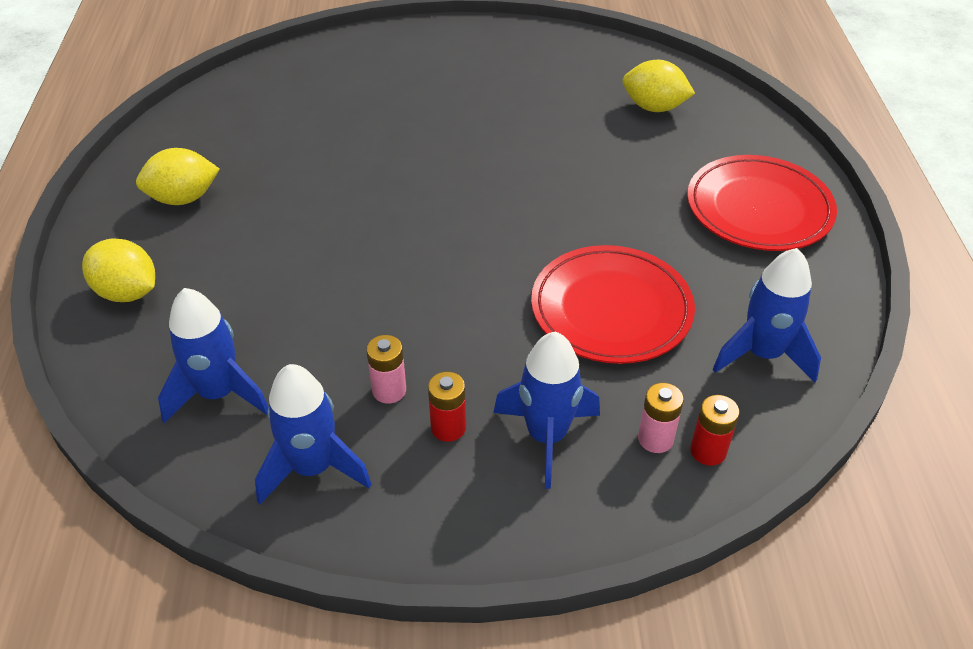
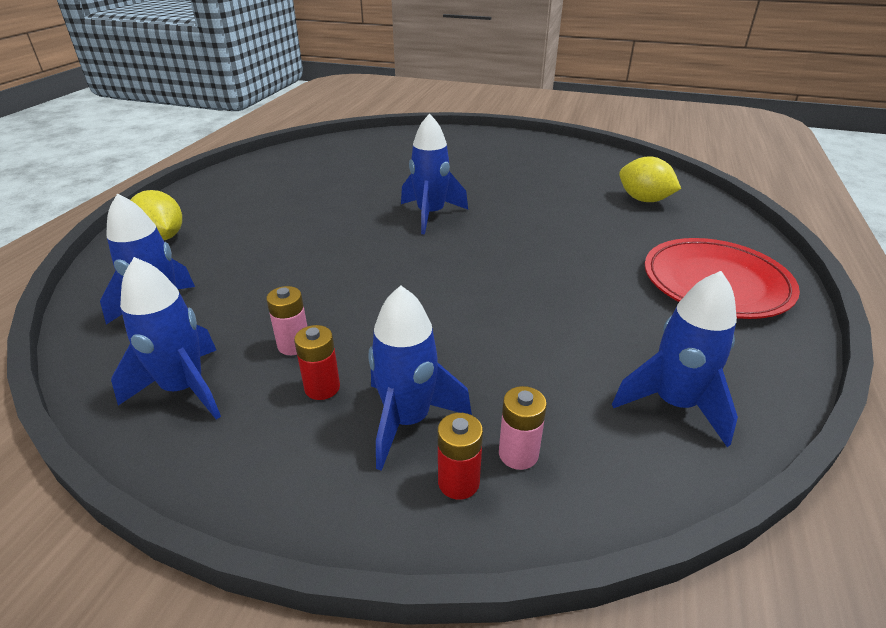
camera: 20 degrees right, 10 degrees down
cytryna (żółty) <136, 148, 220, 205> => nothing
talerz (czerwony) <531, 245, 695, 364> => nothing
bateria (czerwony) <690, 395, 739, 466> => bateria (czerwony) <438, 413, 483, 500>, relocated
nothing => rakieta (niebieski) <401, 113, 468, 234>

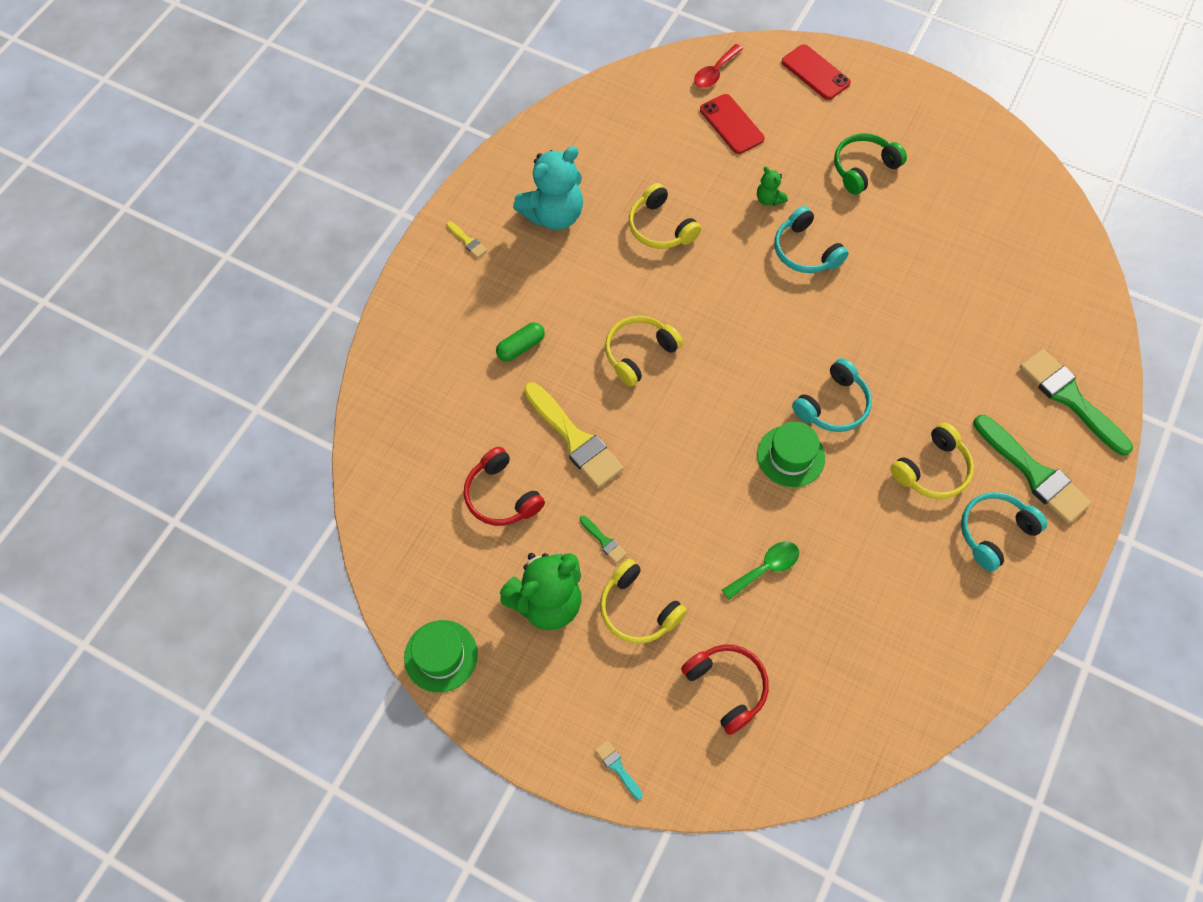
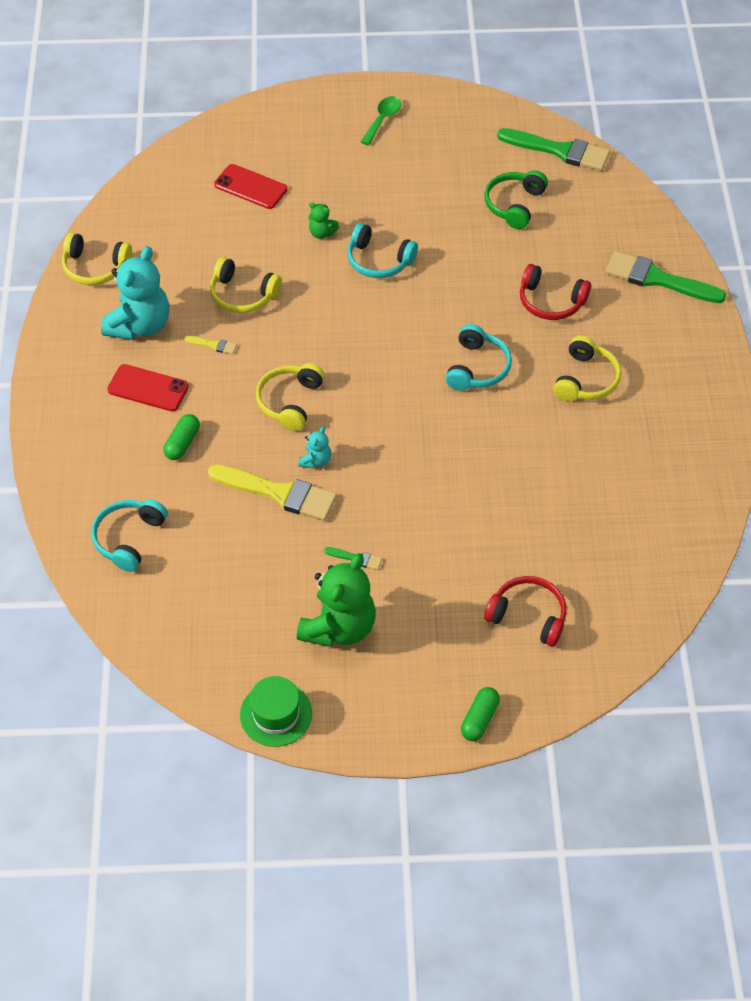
camera: 30 degrees left, 10 degrees down
łyżka (czerwony) <694, 44, 743, 88> => nothing
telefon (czerwony) <782, 44, 851, 100> => telefon (czerwony) <107, 364, 189, 411>, relocated
słuchawki (zielony) <834, 133, 907, 195> => słuchawki (zielony) <484, 170, 548, 229>, relocated
pędzel (żółty) <446, 221, 487, 258> => pędzel (żółty) <184, 336, 237, 355>, relocated
pędzel (zielony) <973, 415, 1091, 524> => pędzel (zielony) <497, 128, 610, 171>, relocated
kapelusz (zielony) <757, 422, 825, 487> => nothing
słuchawki (czerwony) <464, 447, 545, 526> => słuchawki (czerwony) <520, 264, 591, 320>, relocated
słuchawki (turkusowy) <961, 492, 1047, 572> => słuchawki (turkusowy) <91, 499, 168, 572>, relocated
łyżka (zielony) <722, 542, 799, 600> => łyżka (zielony) <361, 96, 401, 145>, relocated
słuchawki (żółty) <600, 559, 687, 644> => słuchawki (żółty) <62, 232, 132, 285>, relocated
pędzel (turkusowy) <595, 740, 643, 800> => kapsułka (zielony) <461, 687, 500, 741>
nothing => miś (turkusowy) <298, 426, 331, 469>

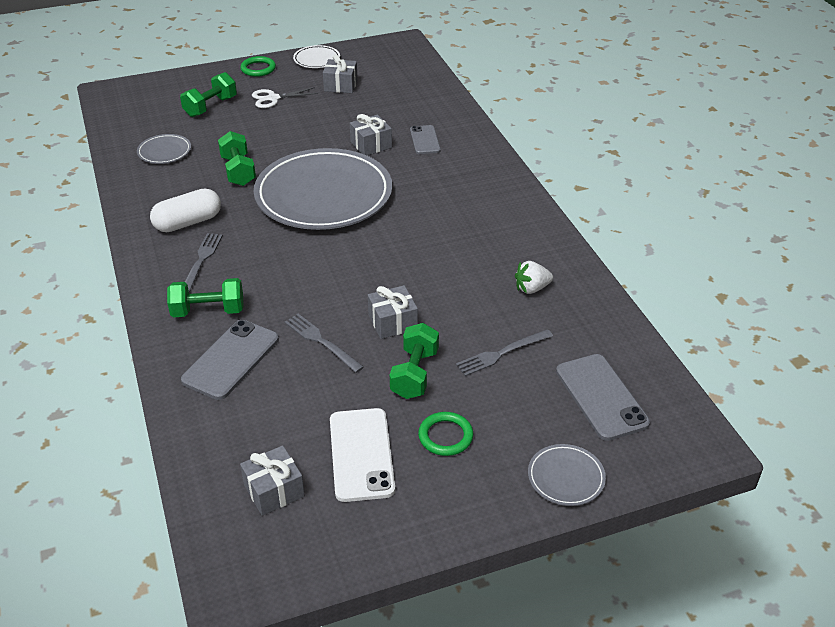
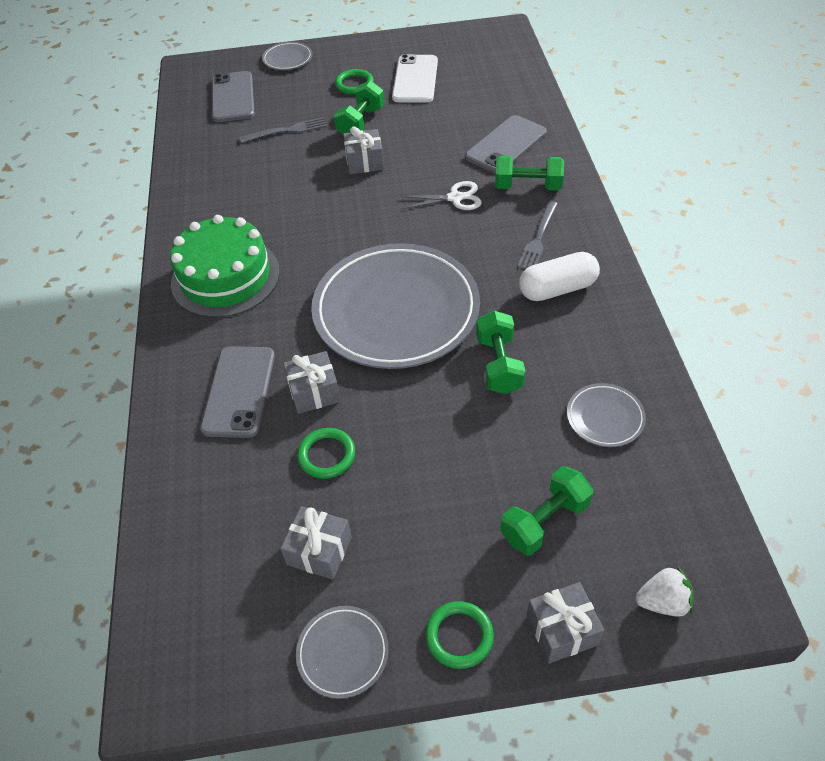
camera: 165 degrees left, 10 degrees up
talerz (biały) <293, 45, 340, 68> => talerz (szary) <296, 606, 389, 699>
nożyczki (biały) <252, 87, 318, 108> => nożyczki (biały) <400, 181, 482, 210>, relocated
telefon (szary) <410, 125, 441, 154> => telefon (szary) <200, 346, 275, 438>, x1.63
truskawka (biały) <515, 261, 553, 294> => truskawka (biały) <636, 565, 694, 617>, relocated
widelec (szary) <285, 314, 364, 373> => nothing
prezent (szary) <240, 445, 305, 516> => prezent (szary) <527, 582, 604, 664>, relocated
nothing => tort (zielony) <170, 215, 280, 318>
nothing => pierścień (zielony) <297, 428, 355, 479>

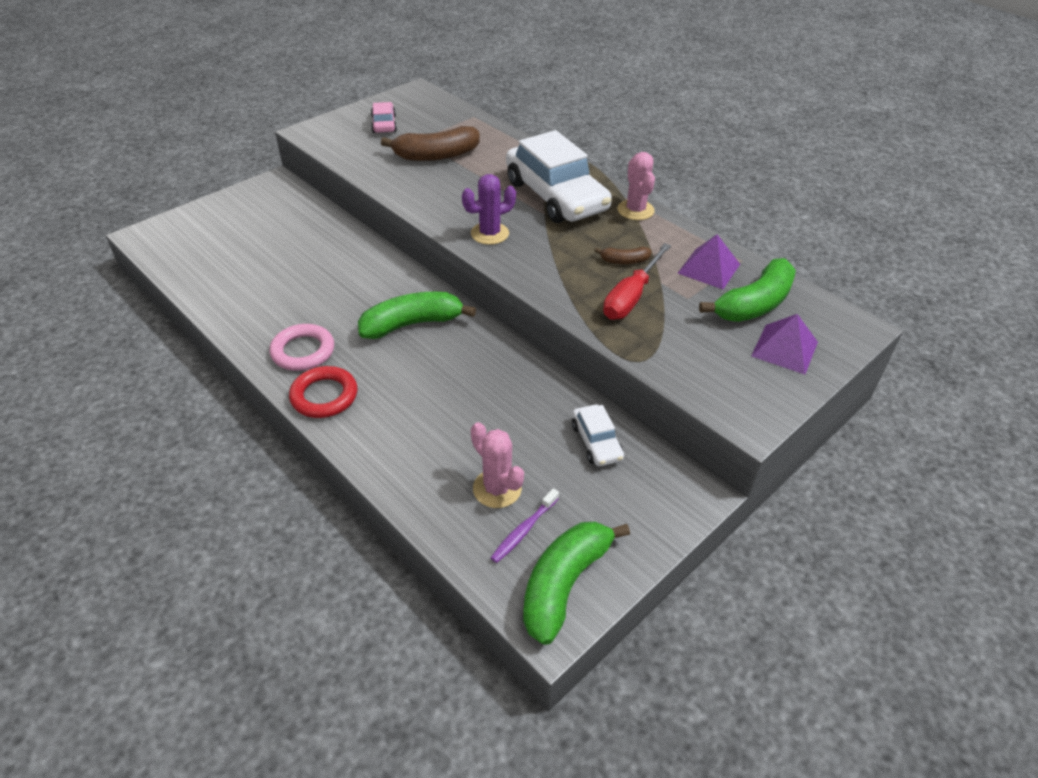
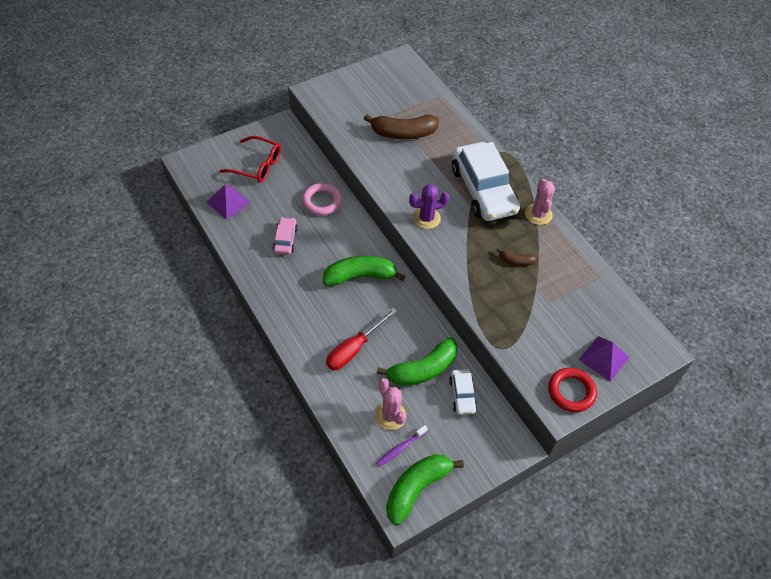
camera: 10 degrees right, 10 degrees up
samochód (różowy) <371, 102, 397, 133> => samochód (różowy) <273, 217, 298, 255>, relocated
piramida (fioletowy) <678, 234, 740, 289> => piramida (fioletowy) <206, 184, 251, 220>, relocated
śrubokręt (czerwony) <603, 243, 671, 320> => śrubokręt (czerwony) <326, 308, 397, 370>, relocated
banan (zielony) <699, 258, 796, 322> => banan (zielony) <377, 337, 458, 386>, relocated
pierścień (różowy) <269, 324, 334, 371> => pierścień (różowy) <302, 183, 342, 216>, relocated
pierścień (czerwony) <289, 366, 357, 418> => pierścień (czerwony) <548, 368, 597, 412>, relocated
nothing => okulary (czerwony) <219, 136, 281, 183>

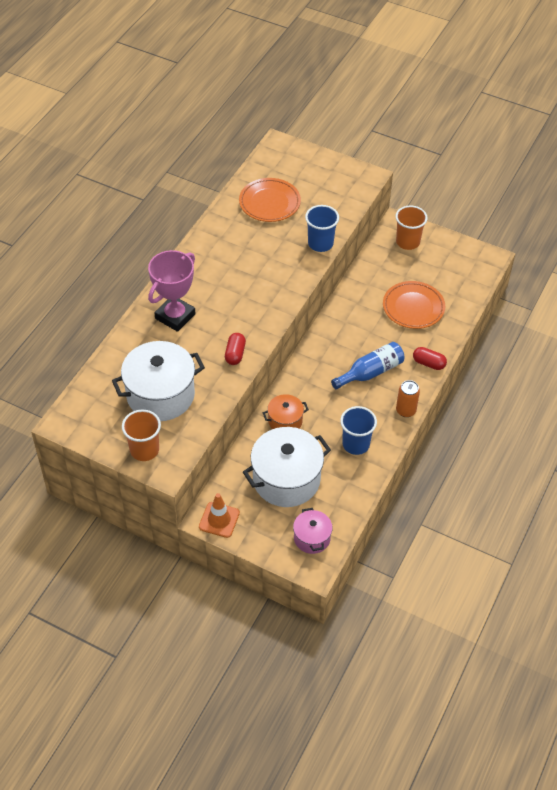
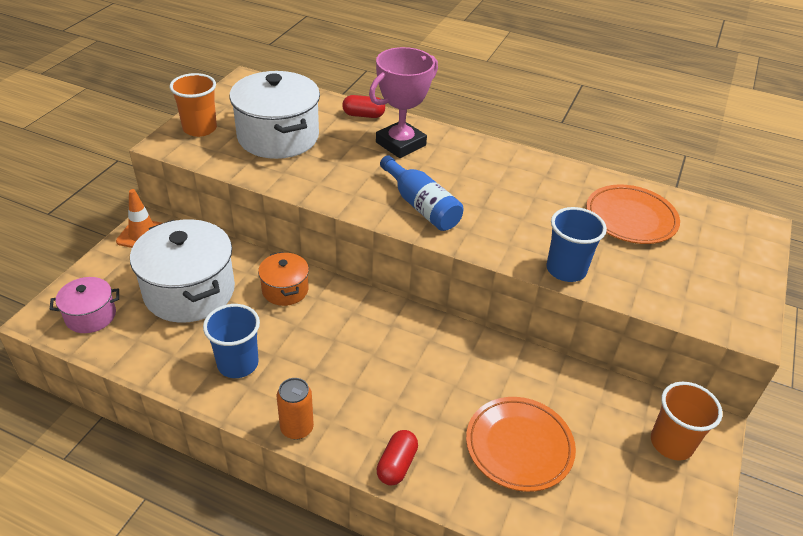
camera: 85 degrees right, 10 degrees down
puchar (różowy) <148, 250, 195, 332> => puchar (różowy) <369, 47, 438, 158>, 75 degrees counterclockwise
kapsułka (czerwony) <225, 333, 246, 365> => kapsułka (czerwony) <342, 95, 385, 118>, relocated
butelka (niebieski) <331, 342, 405, 389> => butelka (niebieski) <380, 155, 464, 231>, relocated

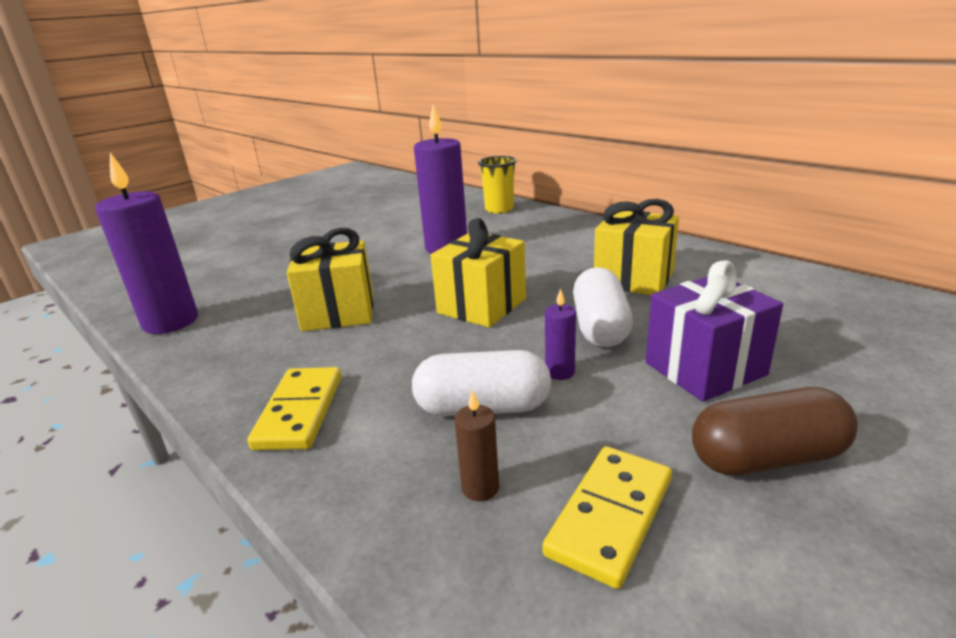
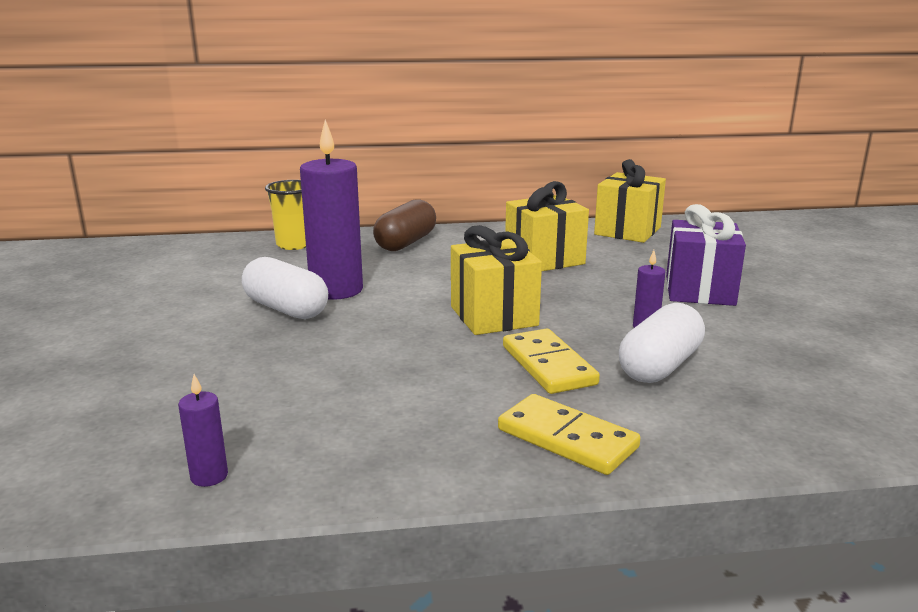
camera: 55 degrees left, 5 degrees down
świeca (fioletowy) <95, 153, 198, 334> => świeca (fioletowy) <178, 374, 228, 487>, x0.44
prezent (żółty) <287, 228, 373, 331> => prezent (żółty) <594, 159, 666, 243>, relocated
kapsułka (biały) <573, 267, 633, 347> => kapsułka (biały) <242, 257, 328, 319>, relocated
kapsułka (brązowy) <692, 387, 858, 476> => kapsułka (brązowy) <373, 199, 436, 251>, relocated
świeca (brązowy) <455, 390, 499, 501> => nothing
kostka domina (żółty) <543, 446, 672, 589> => kostka domina (żółty) <503, 329, 600, 394>, relocated

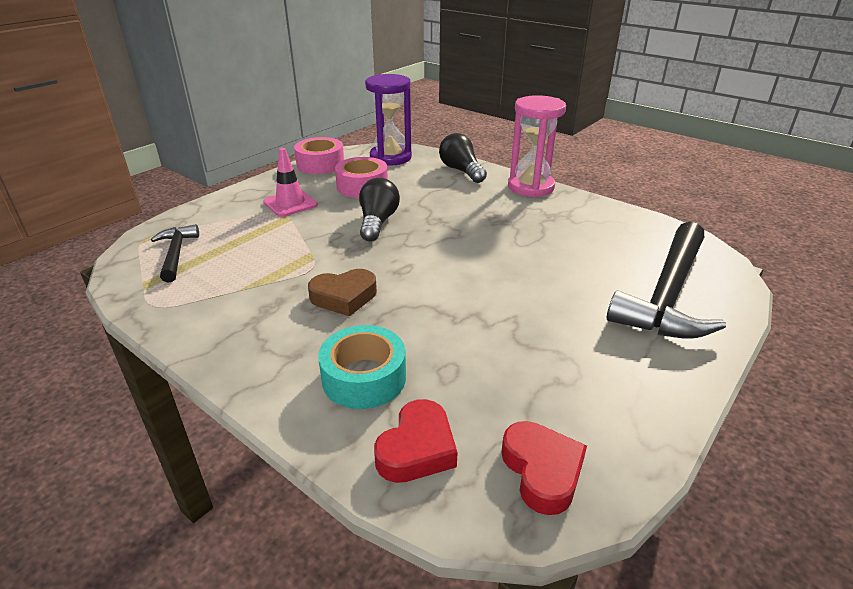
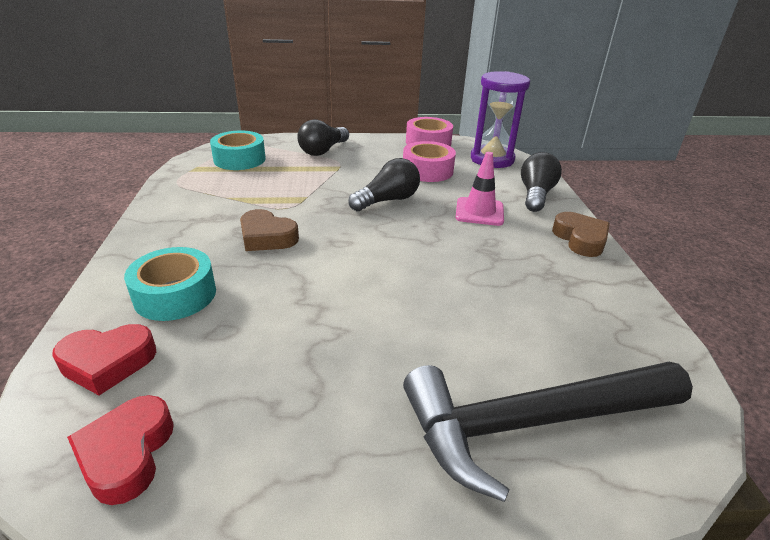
camera: 45 degrees right, 0 degrees up
klepsydra (różowy) <508, 95, 566, 197> => serce (brązowy) <552, 212, 610, 257>
pachołek (różowy) <263, 148, 318, 217> => pachołek (różowy) <455, 152, 504, 226>, relocated
młotek (czarny) <151, 224, 199, 283> => taśma klejąca (turkusowy) <210, 131, 266, 170>
serce (czerwony) <501, 421, 587, 515> => serce (czerwony) <67, 395, 174, 505>, 150 degrees clockwise
nothing => żarówka (czarny) <297, 119, 349, 156>

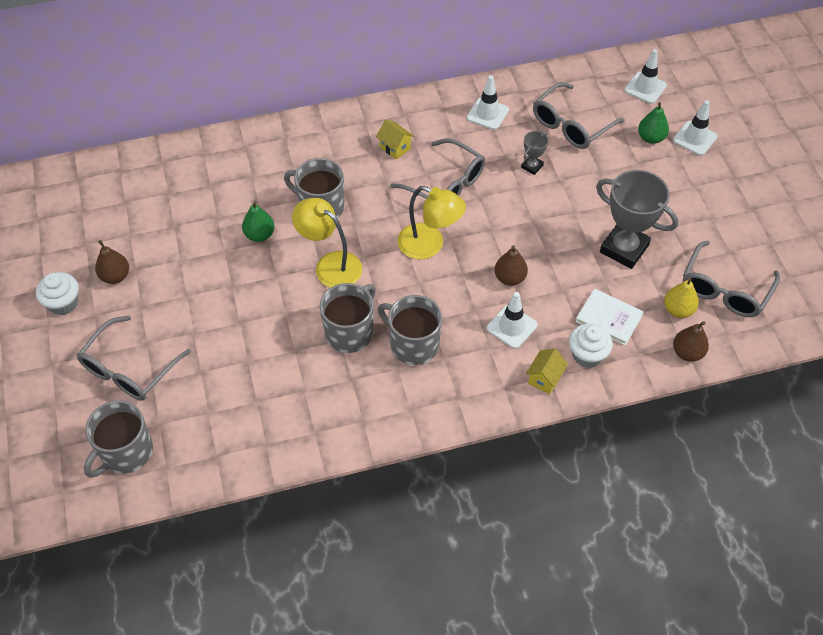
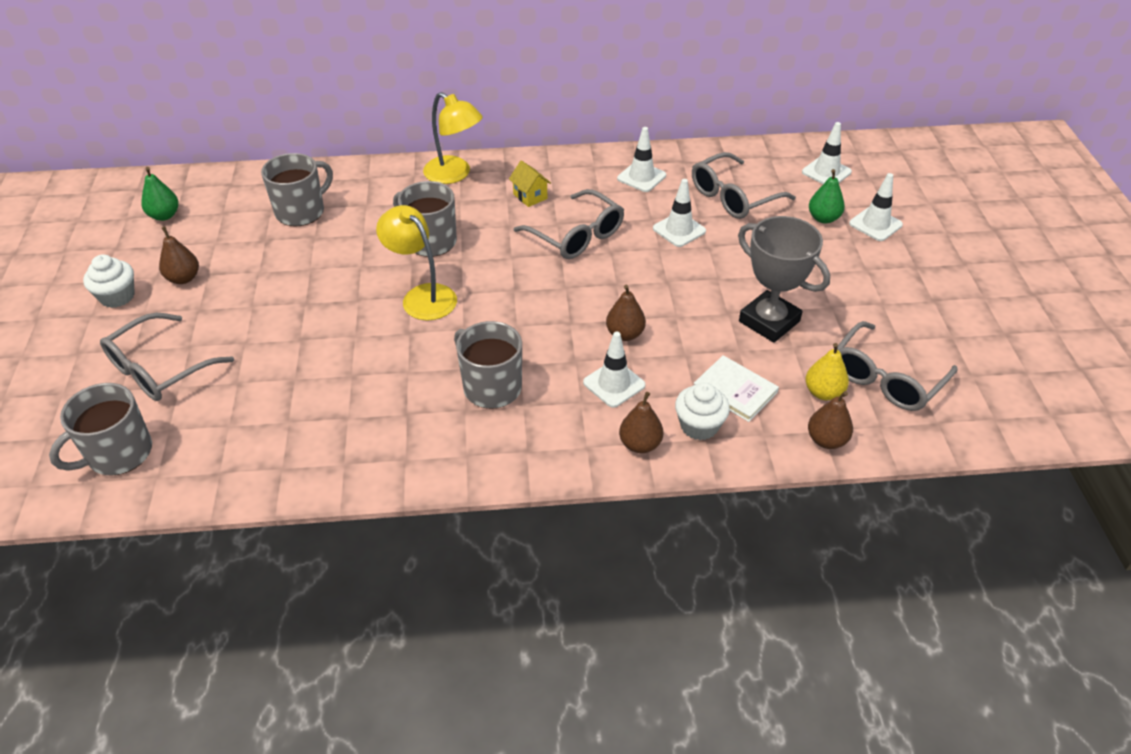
camera: 10 degrees right, 10 degrees down
puchar (szary) <521, 131, 548, 175> => pachołek (biały) <653, 179, 706, 247>
lampka (żółty) <397, 186, 466, 260> => lampka (żółty) <423, 92, 483, 184>, relocated
gruszka (zielony) <242, 201, 274, 242> => gruszka (zielony) <141, 167, 179, 221>, relocated
kubek (szary) <320, 283, 376, 353> => kubek (szary) <261, 153, 333, 227>, relocated
domek (żółty) <526, 349, 568, 394> => gruszka (brązowy) <619, 392, 663, 453>

